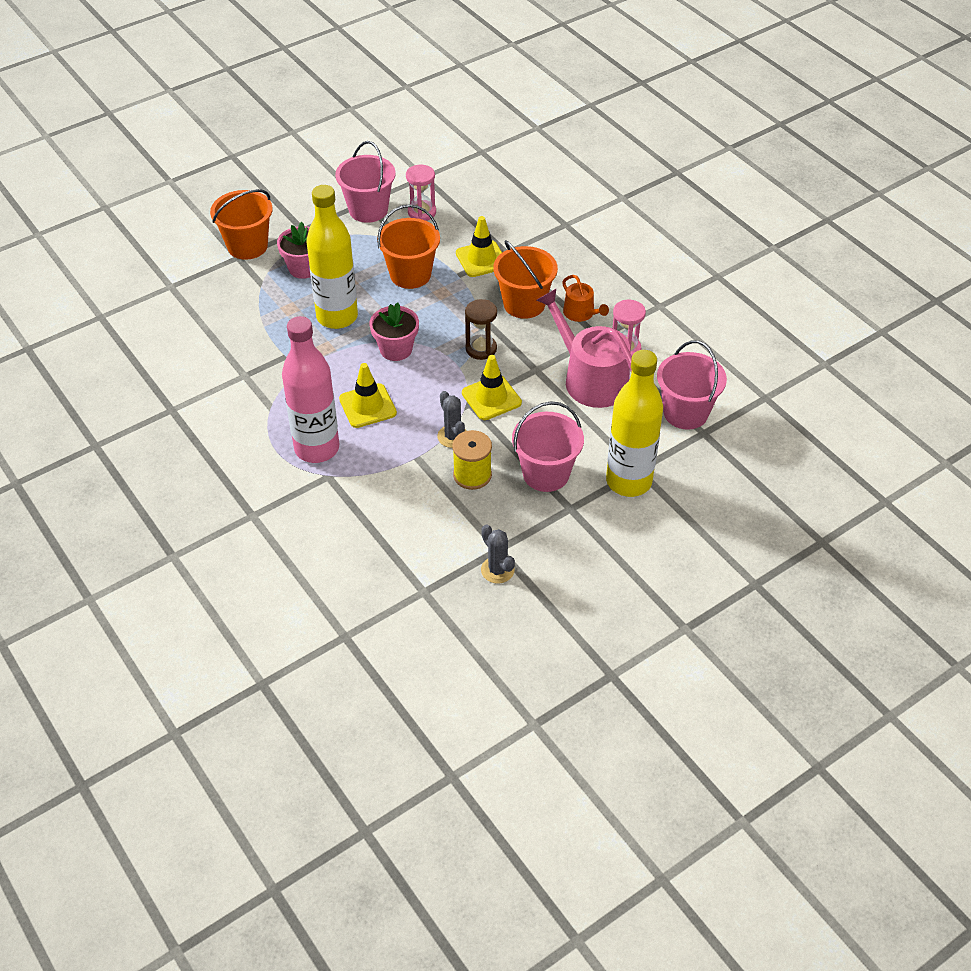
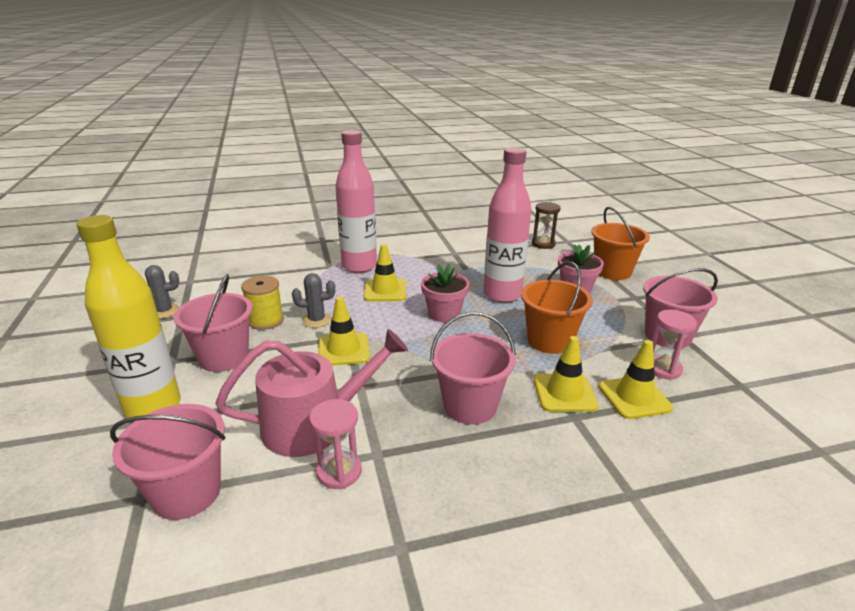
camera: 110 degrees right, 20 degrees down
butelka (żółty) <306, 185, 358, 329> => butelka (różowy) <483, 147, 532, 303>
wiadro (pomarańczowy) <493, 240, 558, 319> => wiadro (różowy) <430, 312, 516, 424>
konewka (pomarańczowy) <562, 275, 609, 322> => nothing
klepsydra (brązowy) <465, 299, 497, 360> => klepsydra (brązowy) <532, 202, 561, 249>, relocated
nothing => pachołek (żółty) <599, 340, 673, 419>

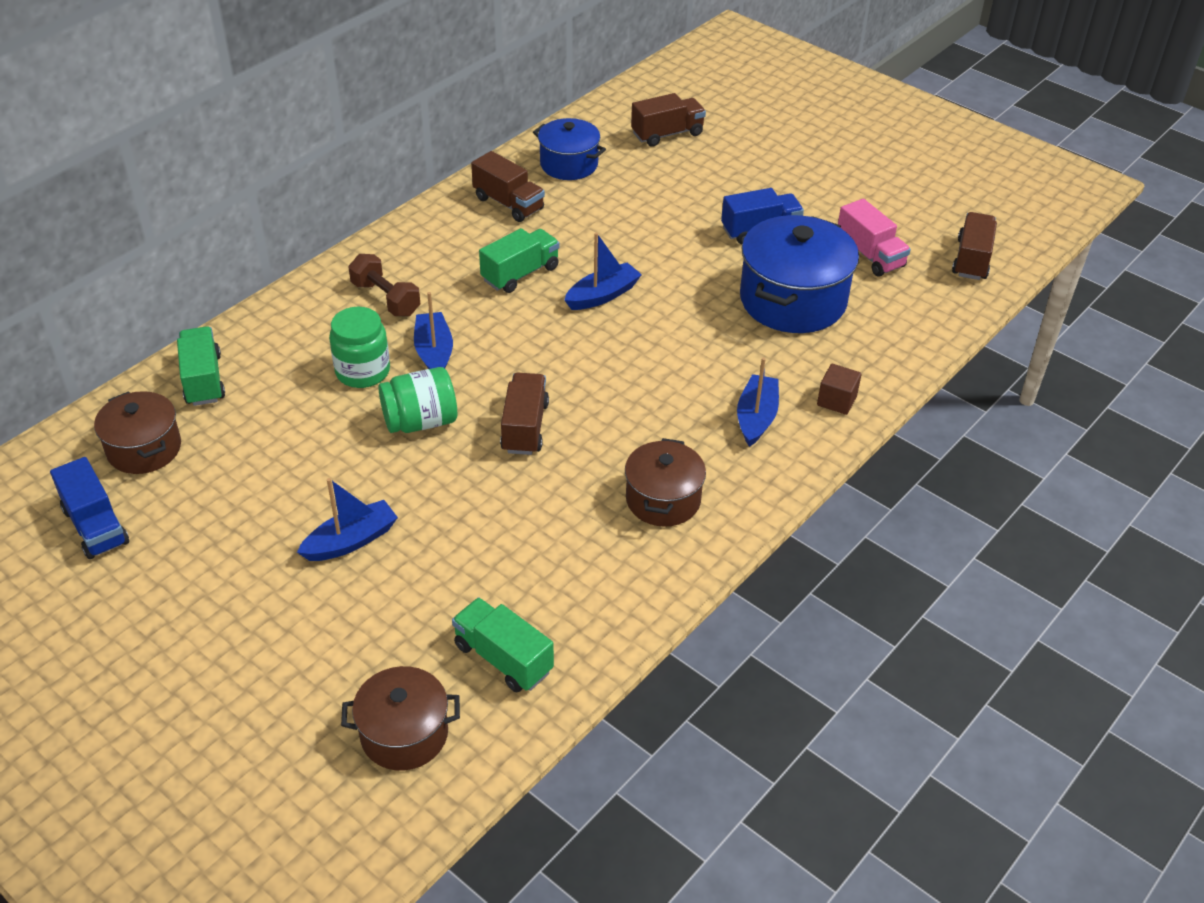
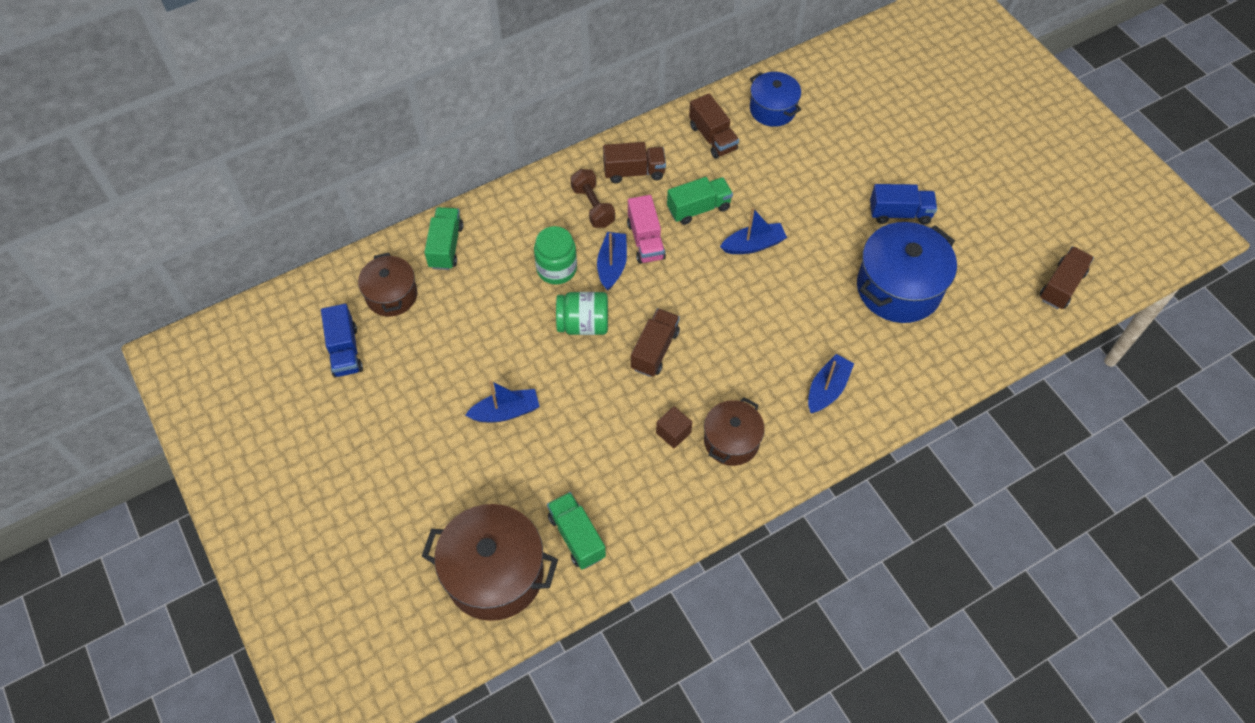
camera: 20 degrees right, 15 degrees up
ciężarówka (brązowy) <631, 93, 706, 147> => ciężarówka (brązowy) <603, 142, 666, 183>, relocated
ciężarówka (różowy) <838, 199, 911, 276> => ciężarówka (różowy) <627, 195, 666, 264>, relocated
sześcian (brązowy) <817, 364, 861, 415> => sześcian (brązowy) <656, 406, 692, 448>, relocated
garnek (brązowy) <341, 666, 460, 771> => garnek (brązowy) <421, 504, 558, 621>, x1.65

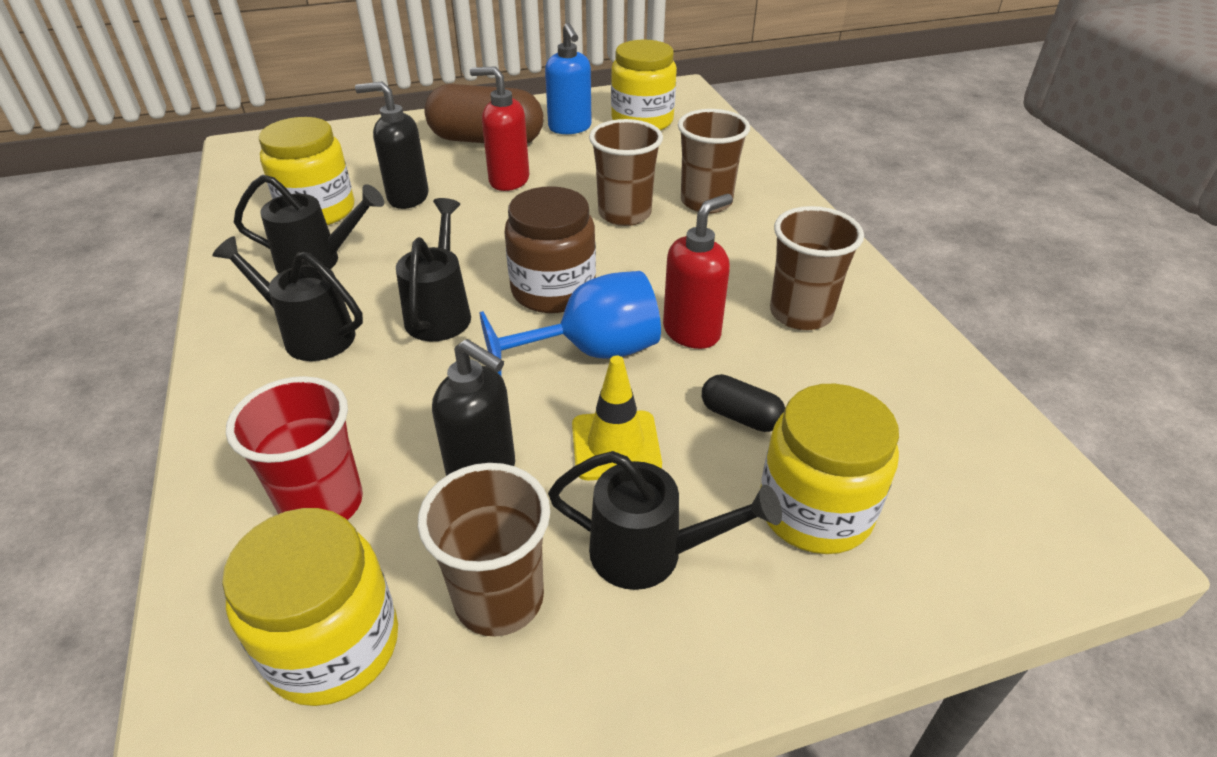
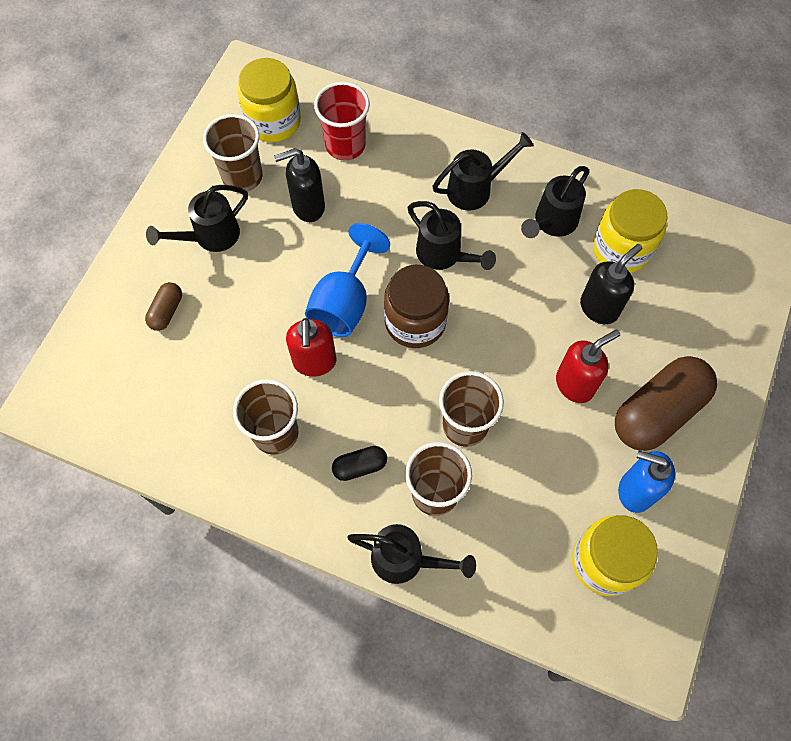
camera: 130 degrees right, 25 degrees up
pachołek (żółty) <572, 355, 662, 480> => nothing
kapsułka (czarny) <702, 374, 785, 432> => kapsułka (czarny) <332, 446, 387, 481>, relocated
słoik (żółty) <760, 384, 899, 554> => kapsułka (brązowy) <145, 282, 182, 331>
nothing => konewka (czarny) <347, 524, 476, 584>

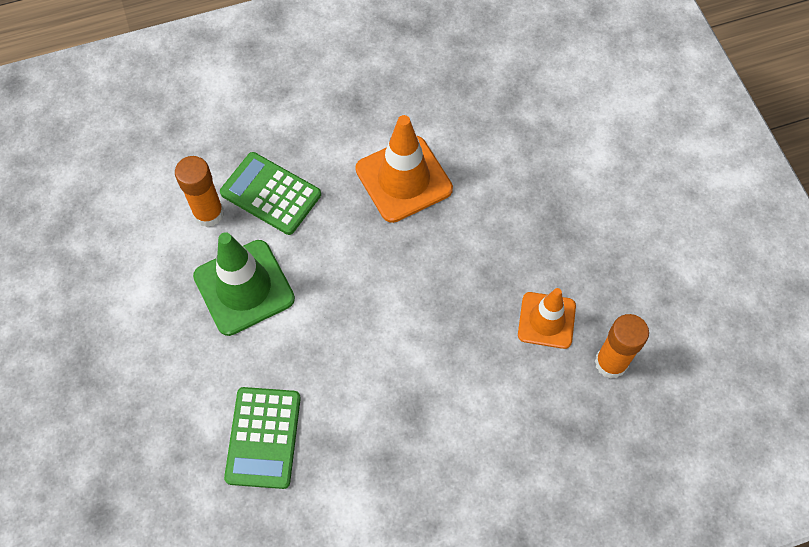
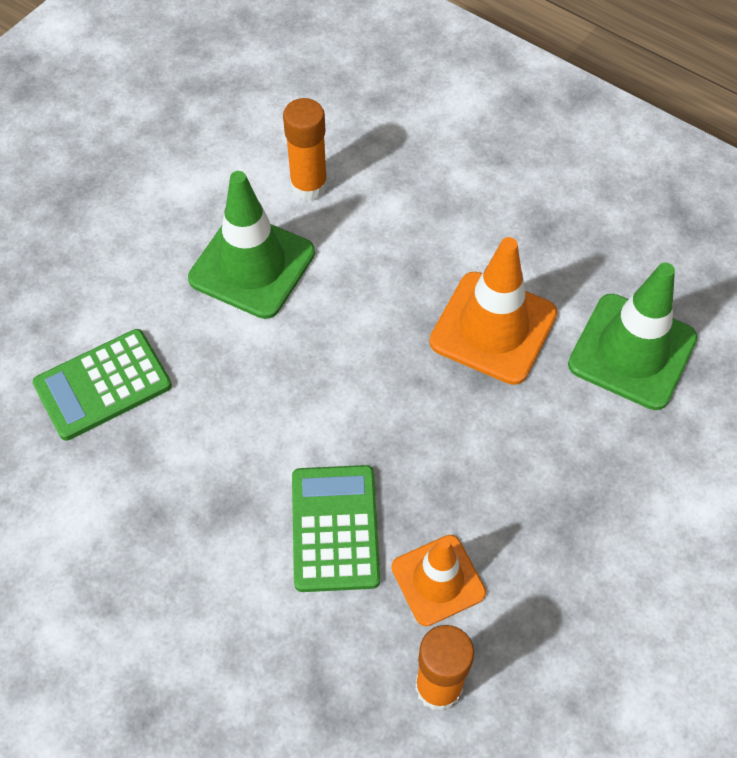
camera: 55 degrees right, 5 degrees down
kalkulator (zielony) <220, 152, 321, 235> => kalkulator (zielony) <292, 465, 380, 592>, relocated
nothing => pachołek (zielony) <568, 262, 697, 410>

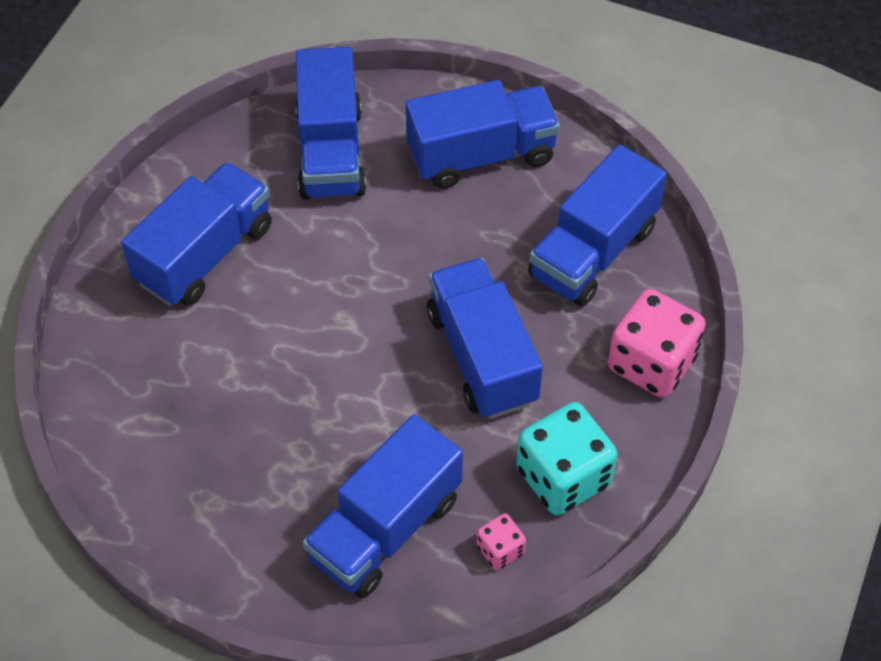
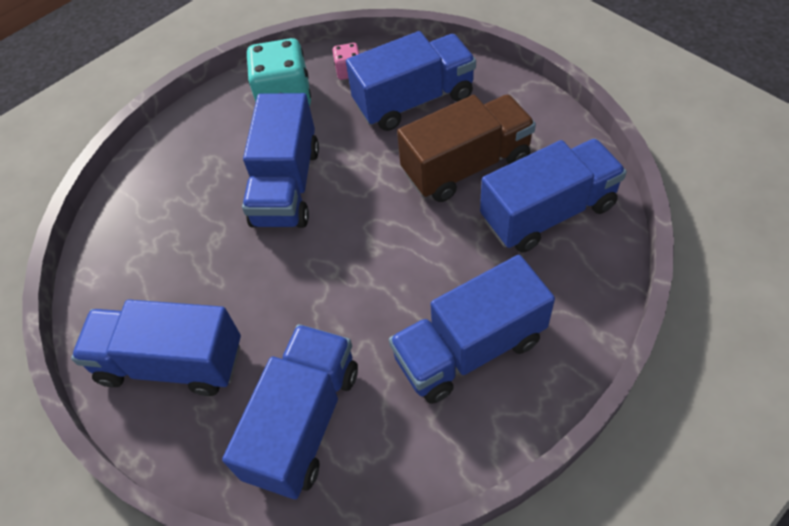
camera: 150 degrees left, 0 degrees up
ciężarówka (niebieski) <528, 145, 667, 307> => ciężarówka (niebieski) <480, 139, 627, 252>, relocated
kostka do gry (różowy) <608, 289, 706, 398> => nothing
nothing => ciężarówka (brązowy) <397, 95, 536, 202>

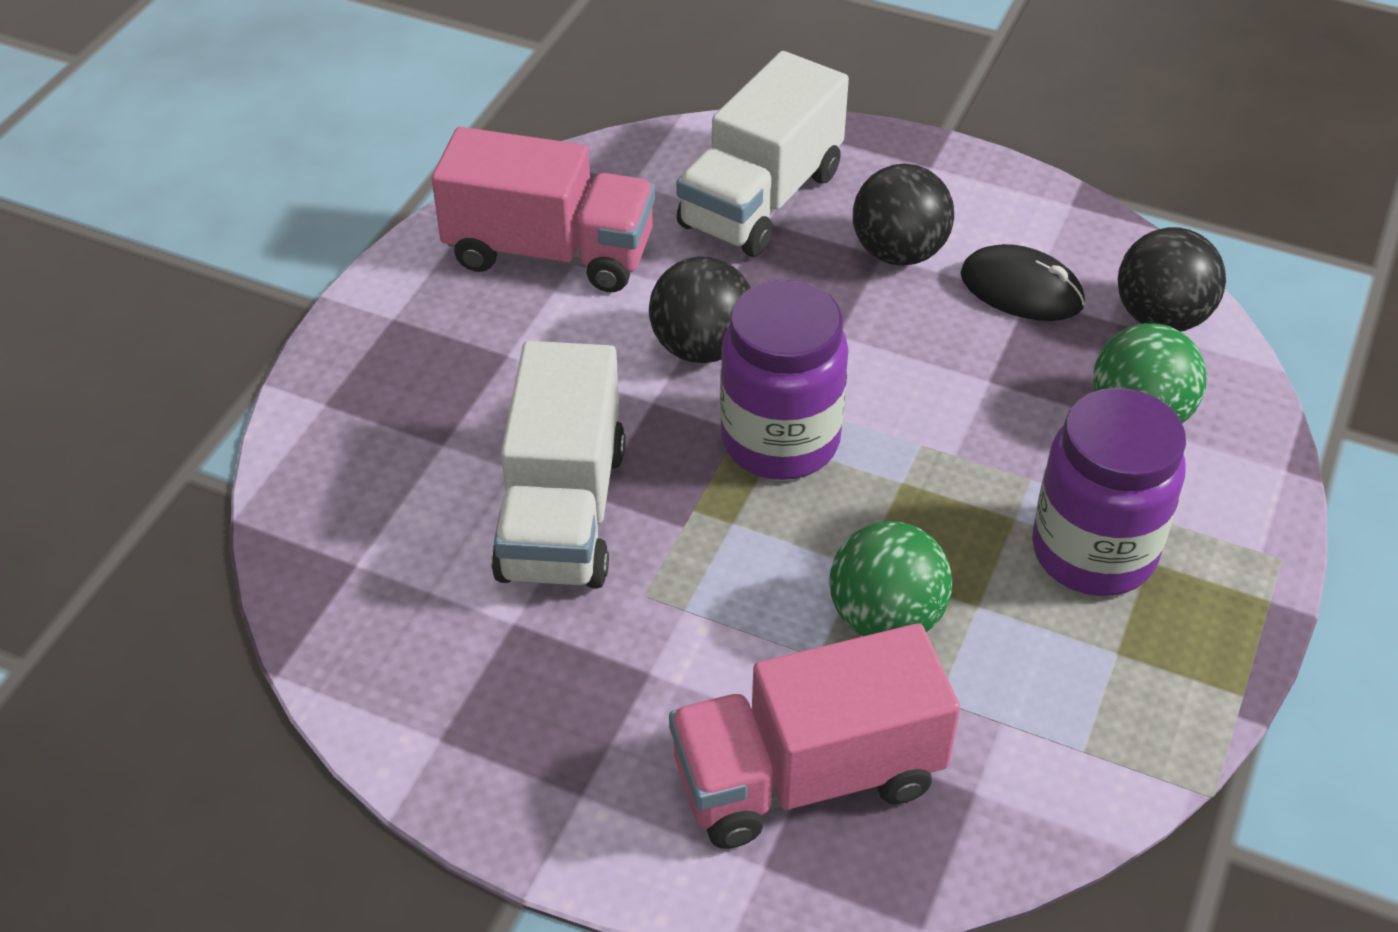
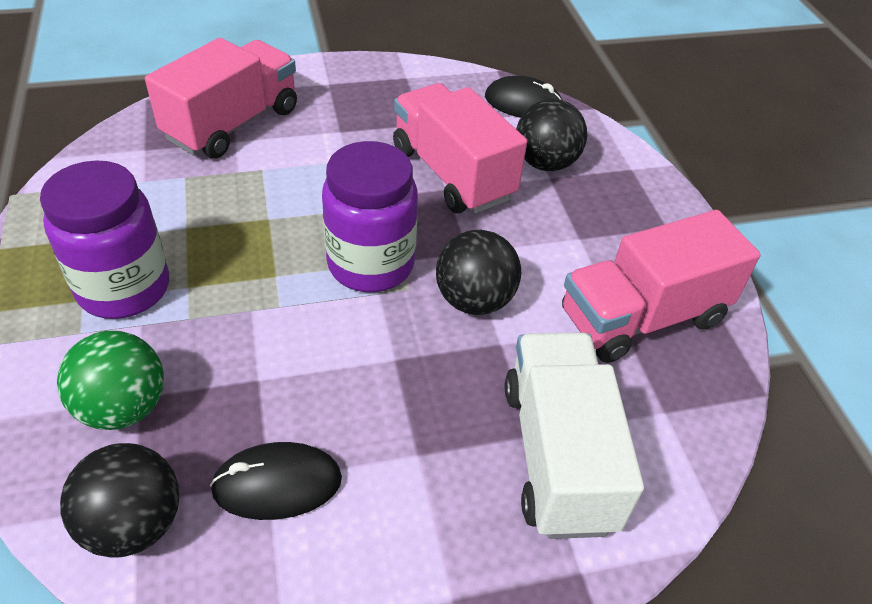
camera: 140 degrees right, 0 degrees up
piłka (czarny) <853, 163, 954, 266> => piłka (czarny) <516, 99, 587, 171>, relocated
ciężarówka (biały) <491, 341, 625, 589> => ciężarówka (różowy) <393, 83, 527, 214>
piłka (zielony) <829, 521, 952, 636> => nothing
nothing => myszka (czarny) <485, 76, 562, 118>

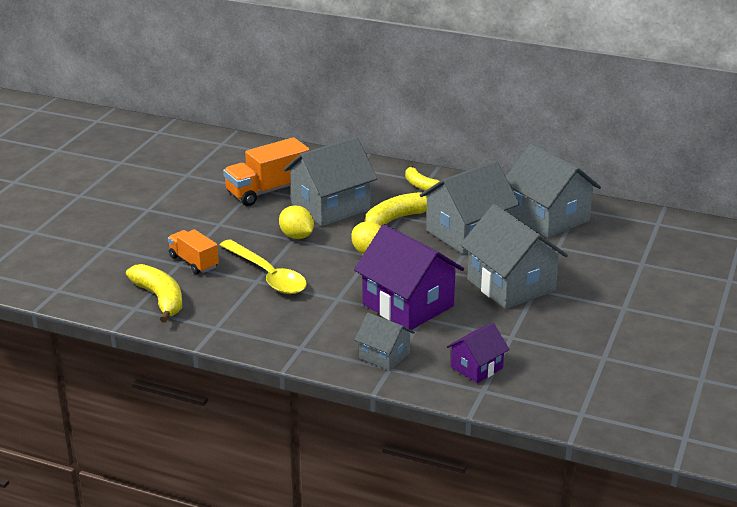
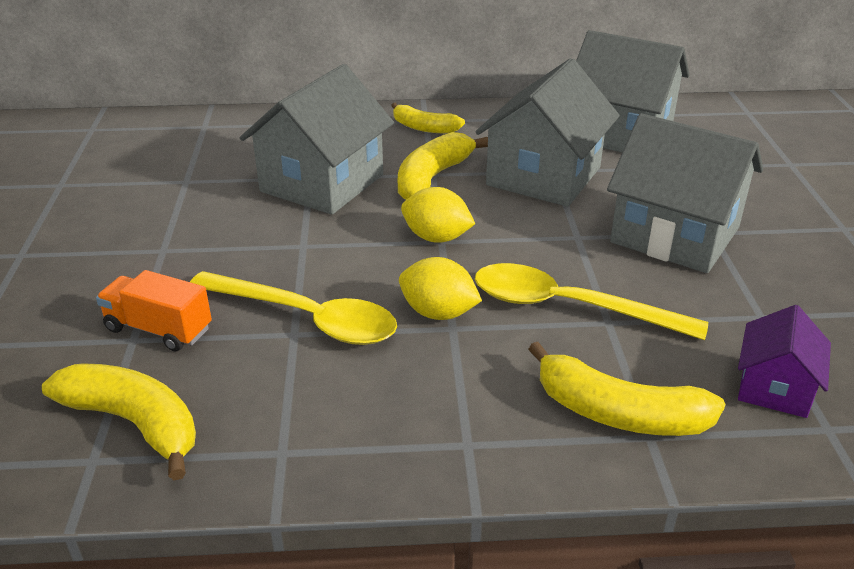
camera: 25 degrees left, 5 degrees up
ciężarówka (pomarańczowy) <223, 137, 310, 206> => nothing
cytryna (żółty) <279, 205, 314, 239> => cytryna (żółty) <399, 257, 482, 320>, relocated
domek (fioletowy) <354, 224, 464, 330> => łyżka (żółty) <475, 263, 708, 340>
domek (szary) <355, 313, 415, 371> => banan (żółty) <529, 342, 726, 436>

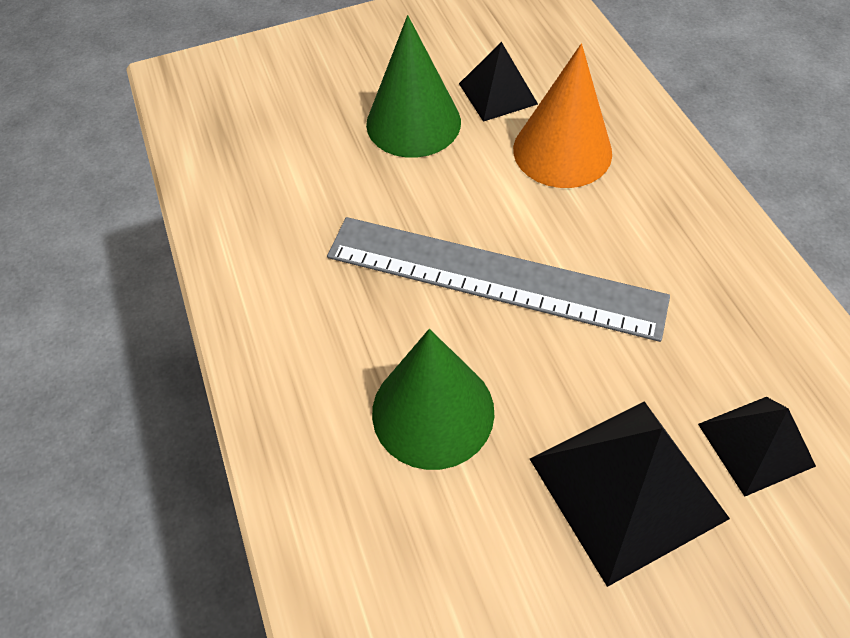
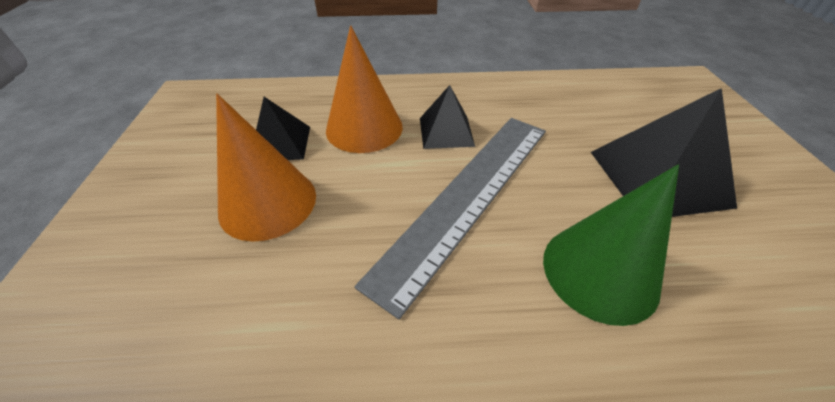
camera: 75 degrees left, 10 degrees down
stożek (zielony) <366, 15, 461, 158> => stożek (pomarańczowy) <216, 94, 316, 242>
piramida (czarny) <698, 397, 816, 497> => piramida (czarny) <420, 85, 475, 149>, relocated

